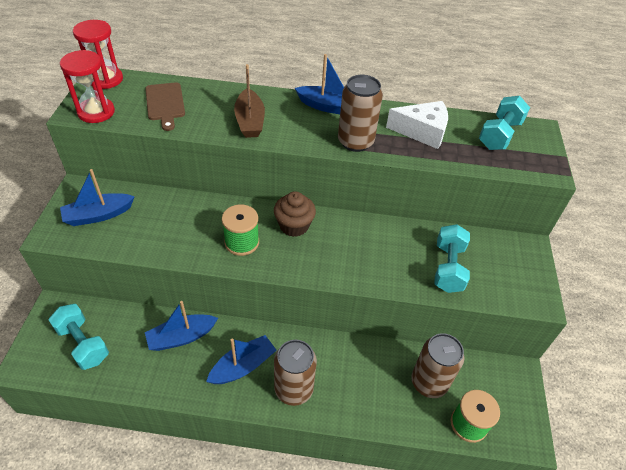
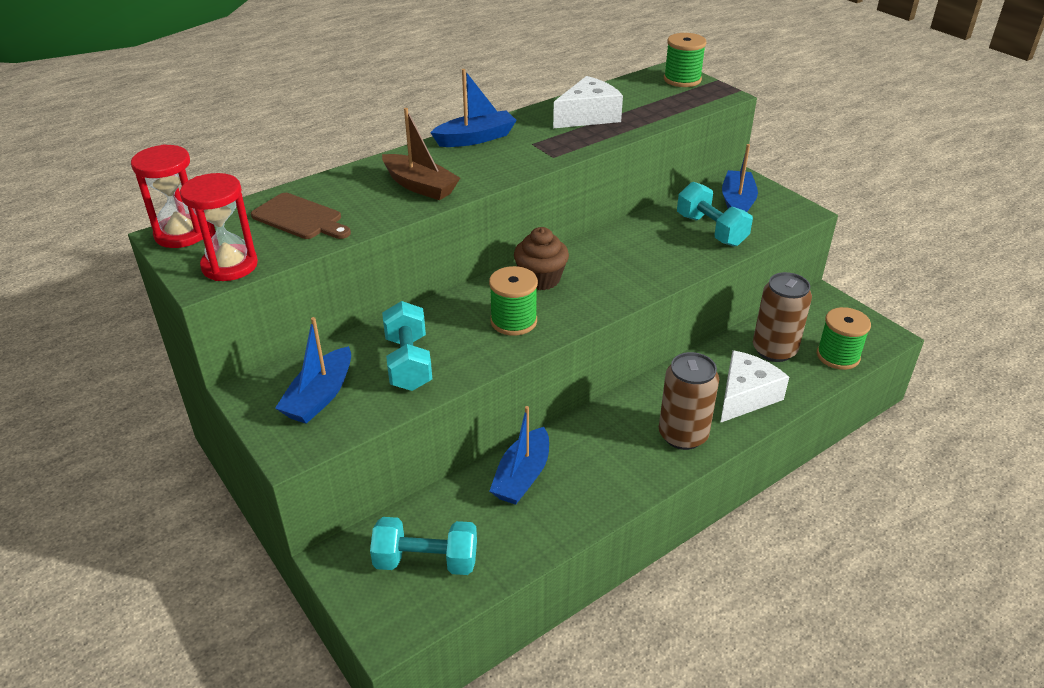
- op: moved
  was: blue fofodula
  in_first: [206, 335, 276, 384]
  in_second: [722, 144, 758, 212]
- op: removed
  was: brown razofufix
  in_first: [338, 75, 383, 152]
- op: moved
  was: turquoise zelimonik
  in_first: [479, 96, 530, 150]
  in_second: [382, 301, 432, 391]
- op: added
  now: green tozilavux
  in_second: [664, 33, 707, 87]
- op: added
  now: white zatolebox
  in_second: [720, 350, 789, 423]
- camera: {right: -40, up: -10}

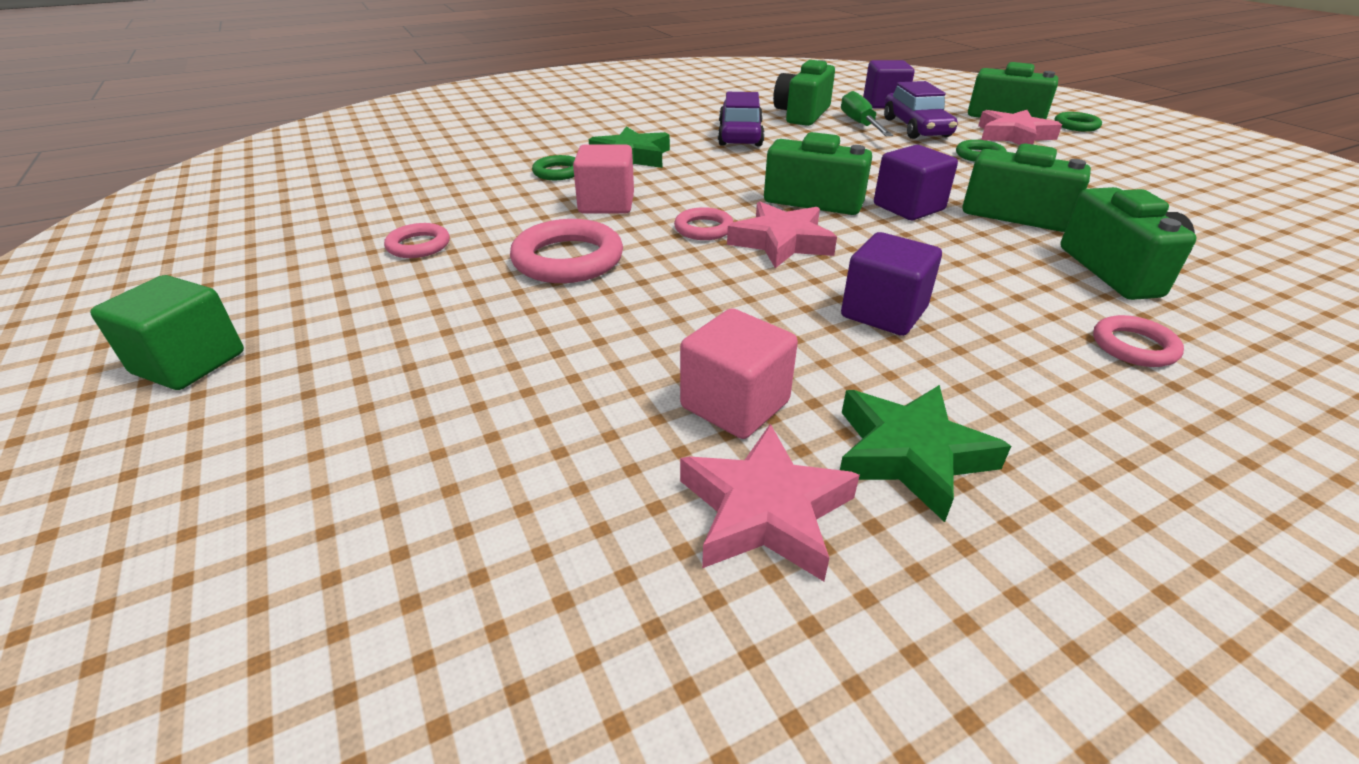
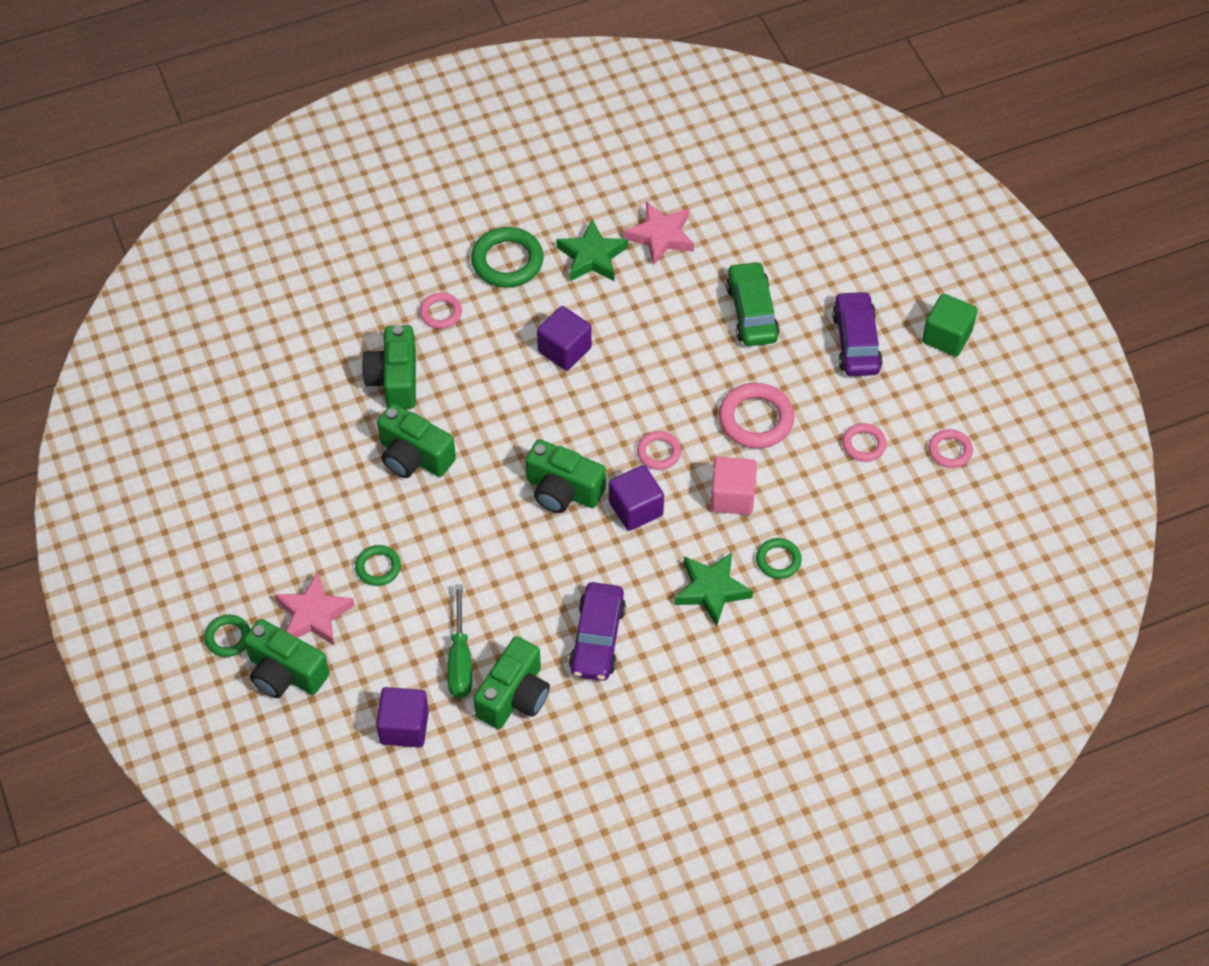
- op: removed
  was: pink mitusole
  in_first: [680, 308, 798, 439]
- op: removed
  was: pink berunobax
  in_first: [727, 202, 837, 268]
- op: moved
  was: purple mitusole
  in_first: [874, 145, 958, 220]
  in_second: [609, 465, 664, 531]
- op: moved
  was: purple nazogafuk
  in_first: [884, 81, 958, 139]
  in_second: [832, 291, 883, 376]
- op: added
  now: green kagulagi
  in_second: [471, 227, 543, 288]
- op: added
  now: green nazogafuk
  in_second: [726, 261, 780, 346]
- op: added
  now: pink kagulagi
  in_second: [929, 429, 973, 468]
- camera: {right: -175, up: 20}

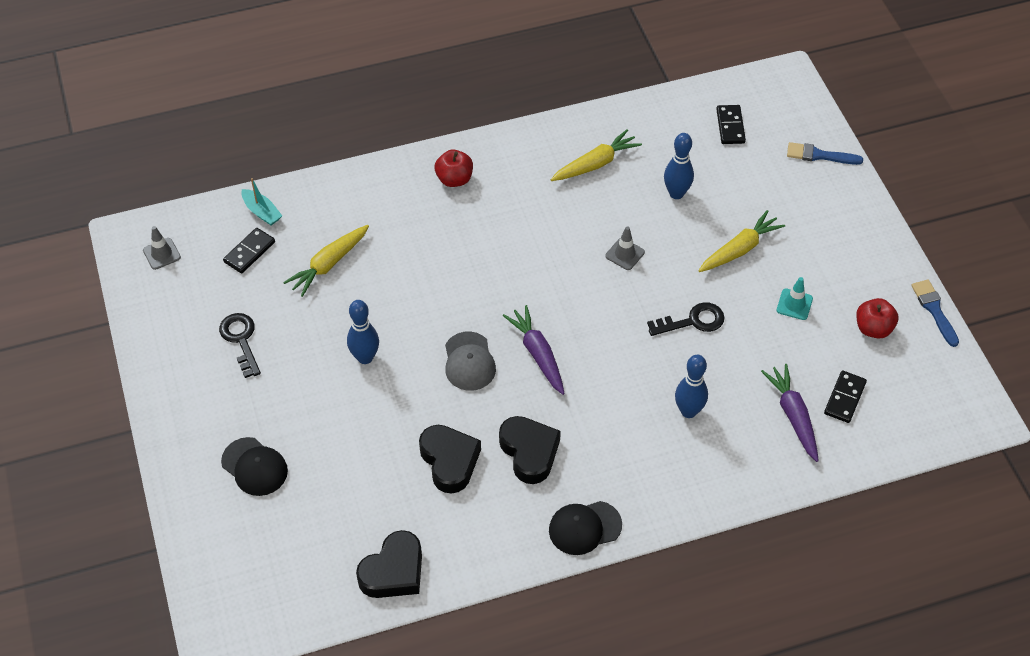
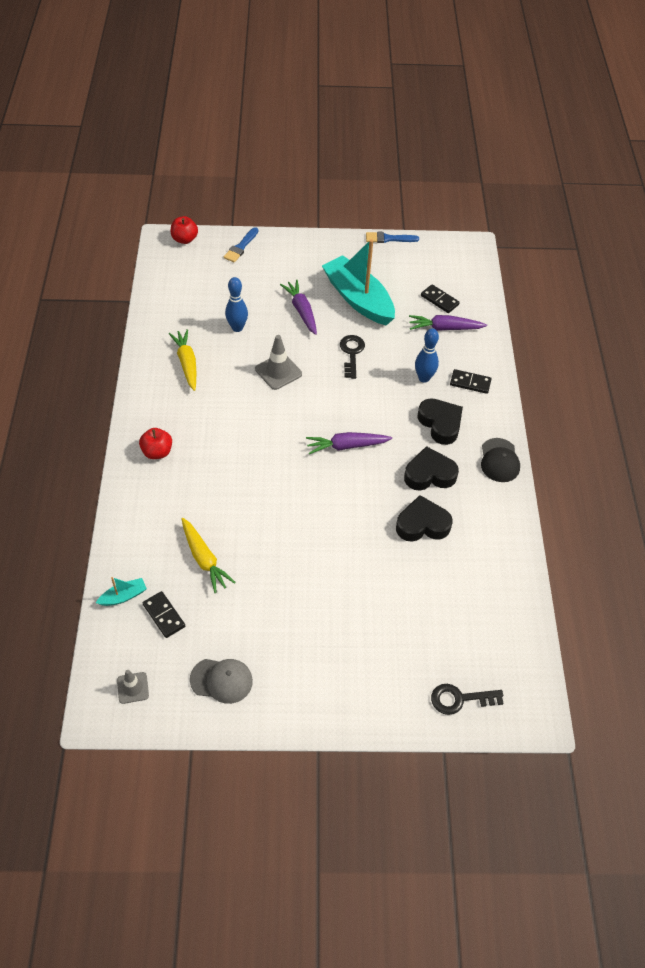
- op: moved
  was: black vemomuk
  in_first: [219, 313, 261, 378]
  in_second: [431, 684, 504, 715]
- op: removed
  was: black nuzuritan
  in_first: [221, 437, 288, 496]
- op: removed
  was: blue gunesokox
  in_first: [347, 300, 379, 364]
- op: moved
  was: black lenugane
  in_first: [356, 530, 422, 598]
  in_second: [418, 398, 463, 445]
- op: moved
  was: grey nuzuritan
  in_first: [445, 332, 496, 391]
  in_second: [190, 659, 253, 704]
- op: resized
  was: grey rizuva
  in_first: [605, 226, 645, 270]
  in_second: [255, 335, 302, 390]
  ratio: 1.57
- op: recoloured
  was: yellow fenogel
  now: purple fenogel
  in_first: [698, 210, 785, 272]
  in_second: [280, 279, 317, 335]
- op: moved
  was: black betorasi
  in_first: [716, 105, 746, 144]
  in_second: [450, 369, 491, 394]
- op: replaced
  was: turquoise rizuva
  now: turquoise fofodula
  in_first: [777, 277, 813, 320]
  in_second: [322, 239, 395, 326]
- op: moved
  was: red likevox
  in_first: [856, 298, 899, 339]
  in_second: [170, 216, 198, 244]
- camera: {right: -75, up: 0}

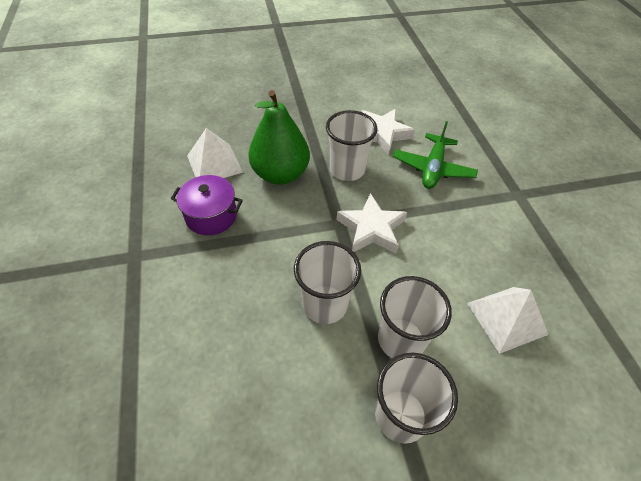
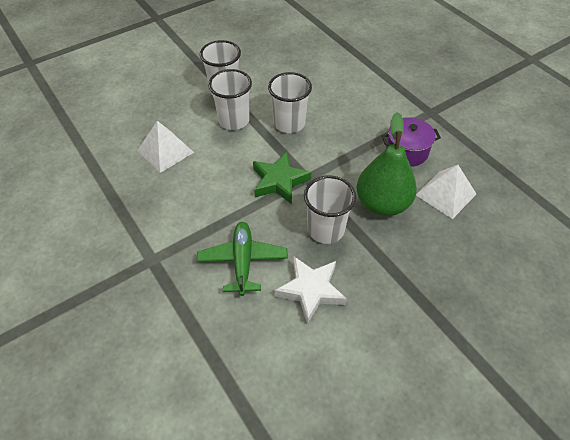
- op: recoloured
  was: white berunobax
  now: green berunobax
  in_first: [337, 193, 407, 254]
  in_second: [253, 152, 311, 204]
- camera: {right: 160, up: 0}

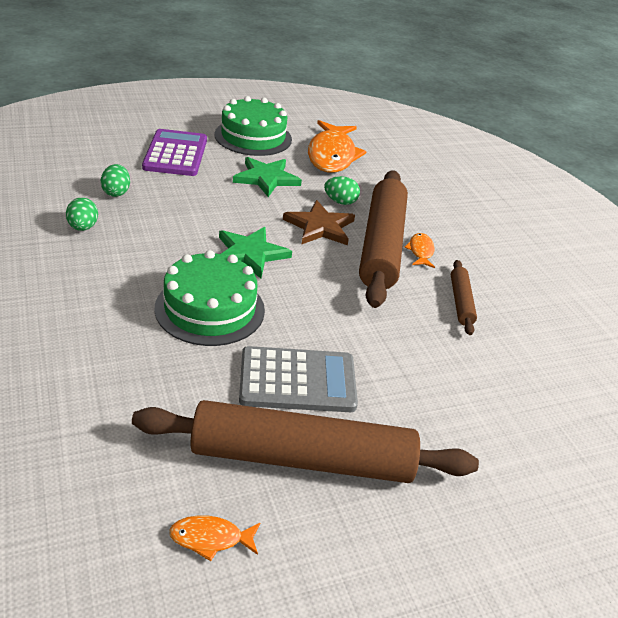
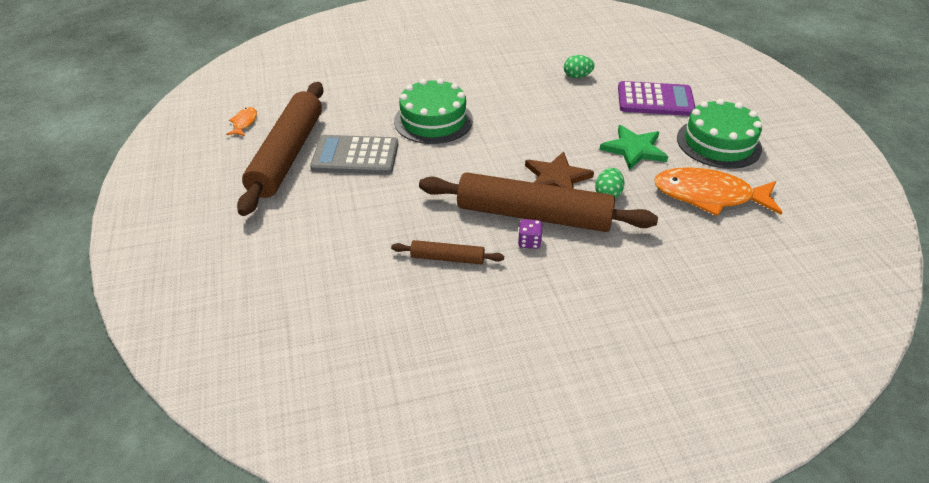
- op: removed
  was: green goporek
  in_first: [66, 198, 98, 231]
- op: removed
  was: green berunobax
  in_first: [219, 227, 292, 278]
- op: turned
  was: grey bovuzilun
  in_first: [239, 346, 358, 412]
  in_second: [310, 135, 398, 175]
  clockwise: 90
- op: replaced
  was: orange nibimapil
  now: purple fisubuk
  in_first: [404, 233, 435, 268]
  in_second: [518, 219, 543, 249]
- camera: {right: 100, up: 5}

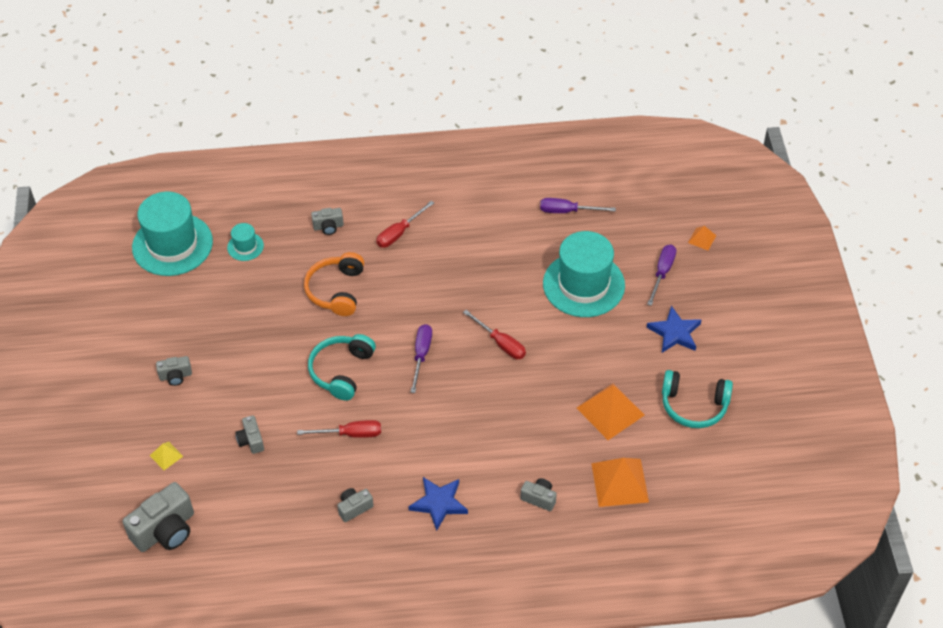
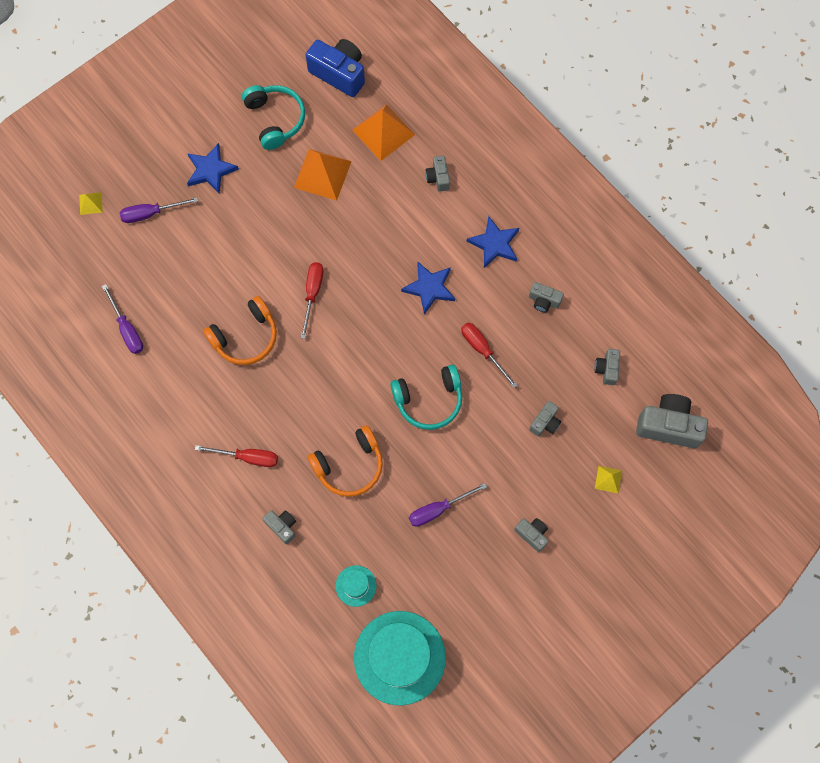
- op: moved
  was: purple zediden
  in_first: [410, 324, 432, 393]
  in_second: [409, 483, 487, 527]
- op: removed
  was: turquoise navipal
  in_first: [543, 231, 625, 317]
- op: recoloured
  was: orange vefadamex
  now: yellow vefadamex
  in_first: [688, 226, 716, 250]
  in_second: [79, 192, 103, 215]
- op: added
  now: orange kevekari
  in_second: [203, 296, 277, 365]
- op: added
  now: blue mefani
  in_second: [306, 39, 365, 97]
- op: added
  now: blue berunobax
  in_second: [401, 261, 455, 315]
- op: added
  now: grey mefani
  in_second: [595, 349, 620, 385]
- camera: {right: -125, up: 20}

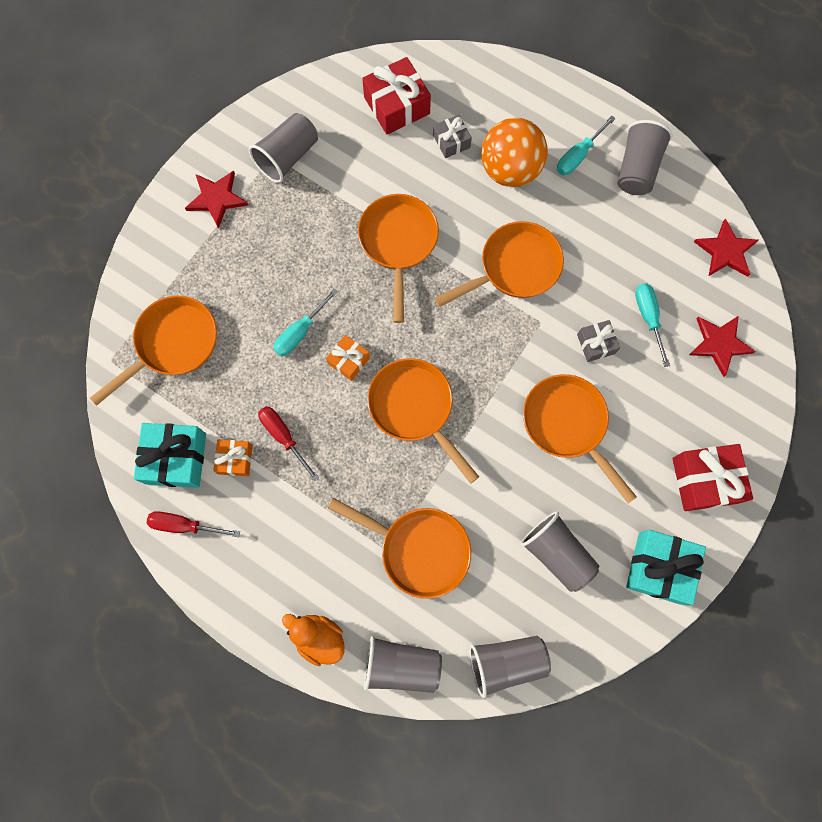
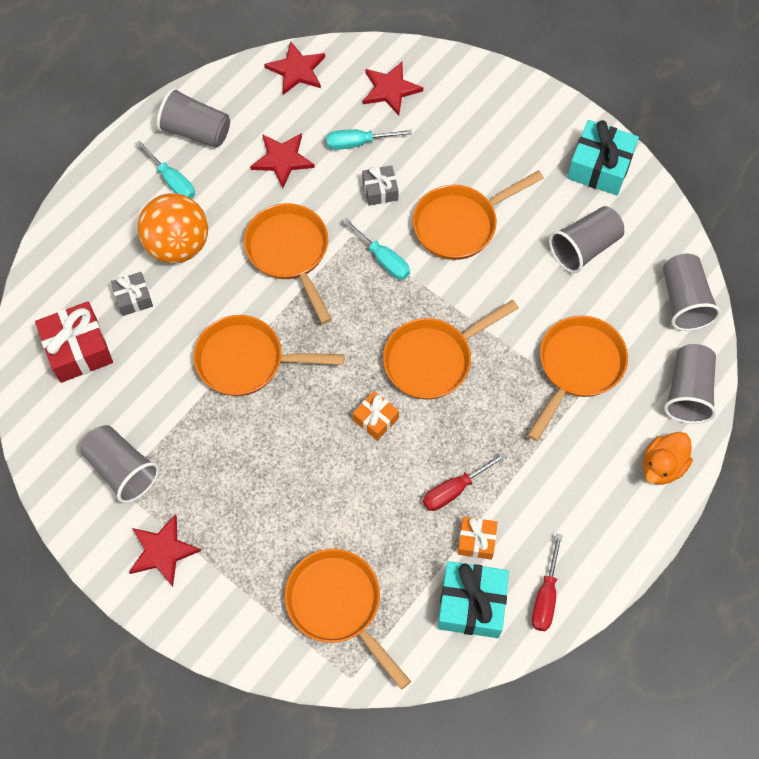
- op: moved
  was: turquoise zediden
  in_first: [273, 288, 338, 356]
  in_second: [342, 218, 410, 280]
- op: removed
  was: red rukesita
  in_first: [672, 444, 753, 511]
- op: added
  now: red berunobax
  in_second: [250, 133, 315, 188]
- camera: {right: -85, up: -10}

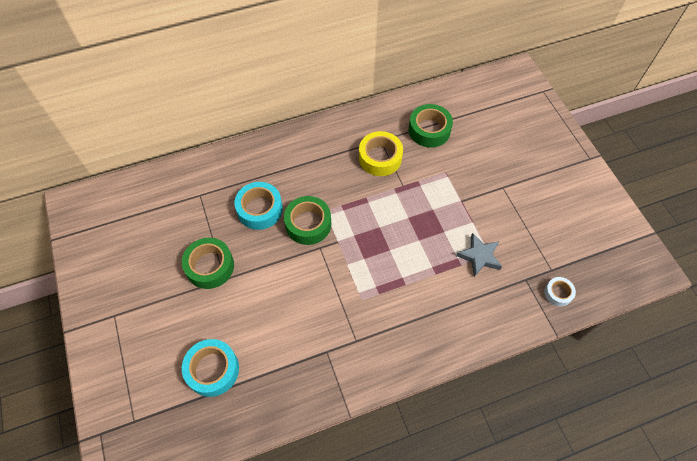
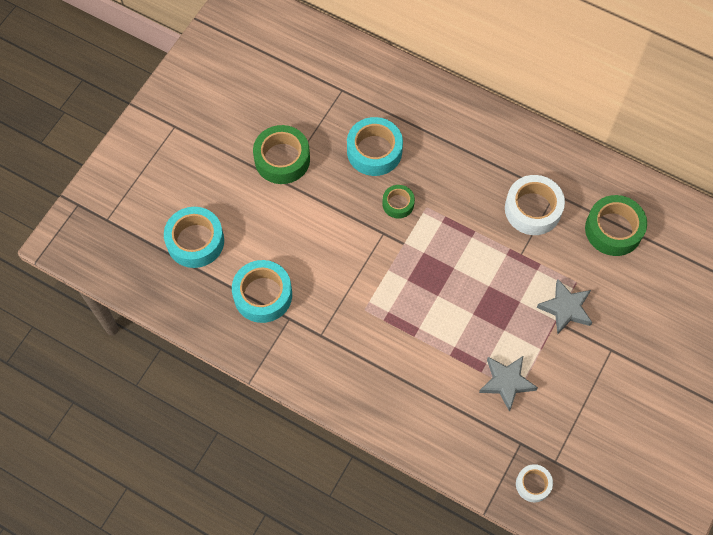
- op: resized
  was: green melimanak
  in_first: [284, 196, 331, 245]
  in_second: [382, 185, 415, 218]
  ratio: 0.56
- op: recoloured
  was: yellow melimanak
  now: white melimanak
  in_first: [359, 131, 403, 176]
  in_second: [505, 175, 565, 235]
- op: added
  now: turquoise melimanak
  in_second: [232, 260, 292, 323]
- op: added
  now: grey berunobax
  in_second: [537, 279, 592, 334]
- camera: {right: 50, up: 5}

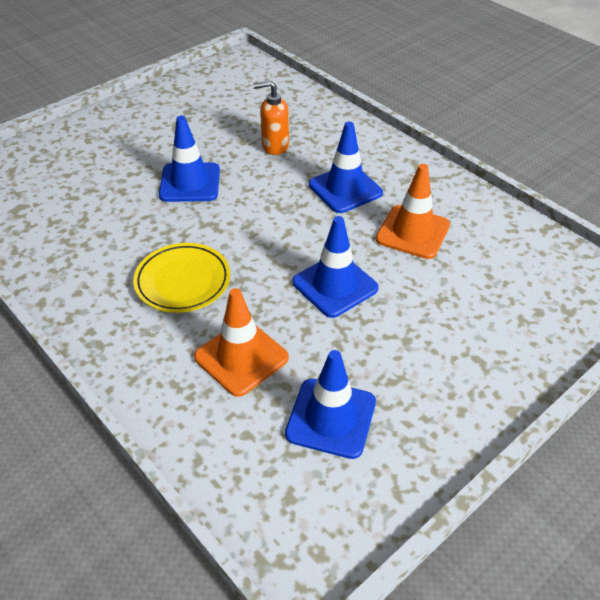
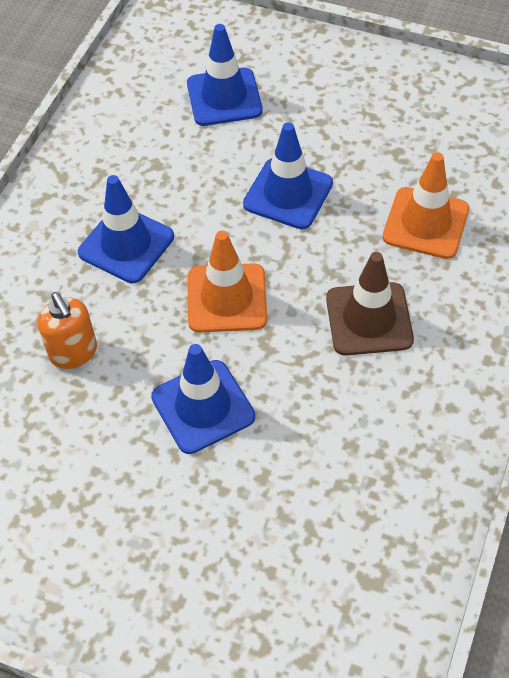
- op: replaced
  was: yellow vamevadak
  now: brown rizuva
  in_first: [133, 243, 230, 313]
  in_second: [326, 252, 414, 356]
- op: moved
  was: blue rizuva
  in_first: [285, 350, 376, 459]
  in_second: [187, 24, 263, 126]
- op: moved
  was: orange rizuva
  in_first: [376, 164, 450, 259]
  in_second: [188, 230, 267, 333]
- camera: {right: -115, up: 10}

